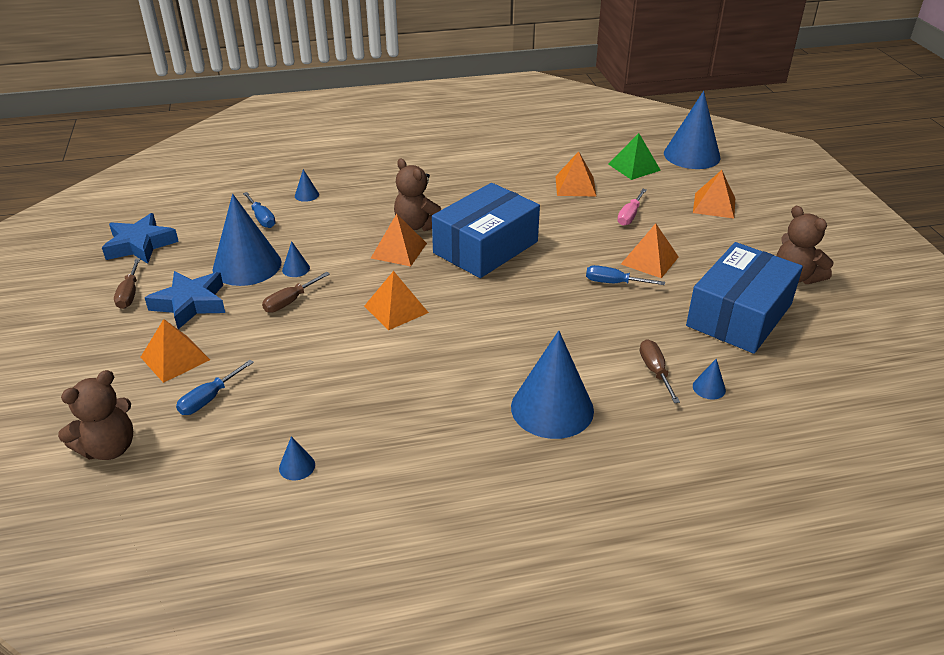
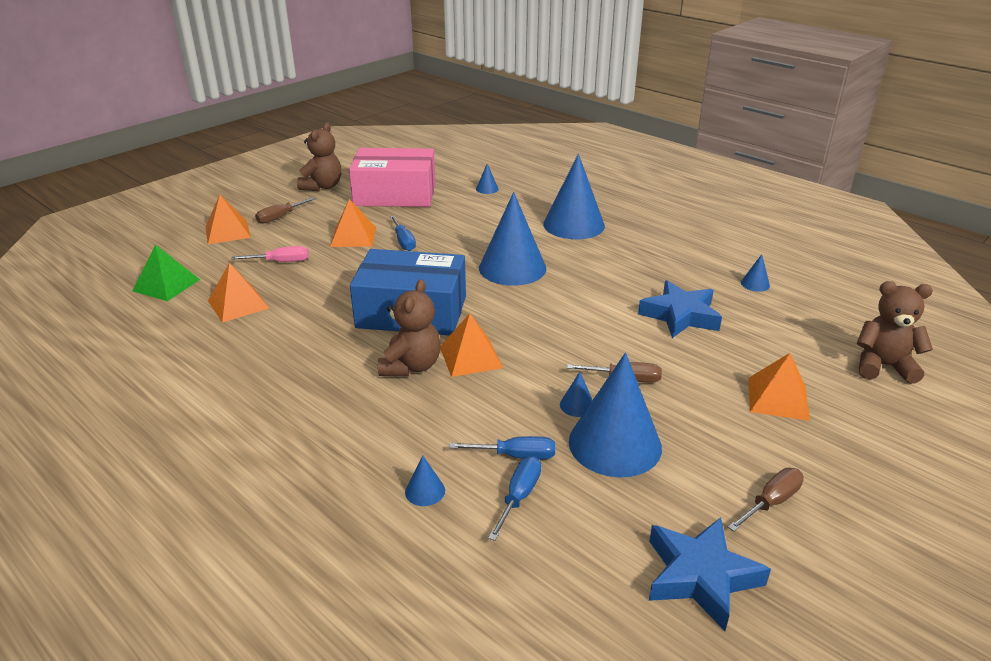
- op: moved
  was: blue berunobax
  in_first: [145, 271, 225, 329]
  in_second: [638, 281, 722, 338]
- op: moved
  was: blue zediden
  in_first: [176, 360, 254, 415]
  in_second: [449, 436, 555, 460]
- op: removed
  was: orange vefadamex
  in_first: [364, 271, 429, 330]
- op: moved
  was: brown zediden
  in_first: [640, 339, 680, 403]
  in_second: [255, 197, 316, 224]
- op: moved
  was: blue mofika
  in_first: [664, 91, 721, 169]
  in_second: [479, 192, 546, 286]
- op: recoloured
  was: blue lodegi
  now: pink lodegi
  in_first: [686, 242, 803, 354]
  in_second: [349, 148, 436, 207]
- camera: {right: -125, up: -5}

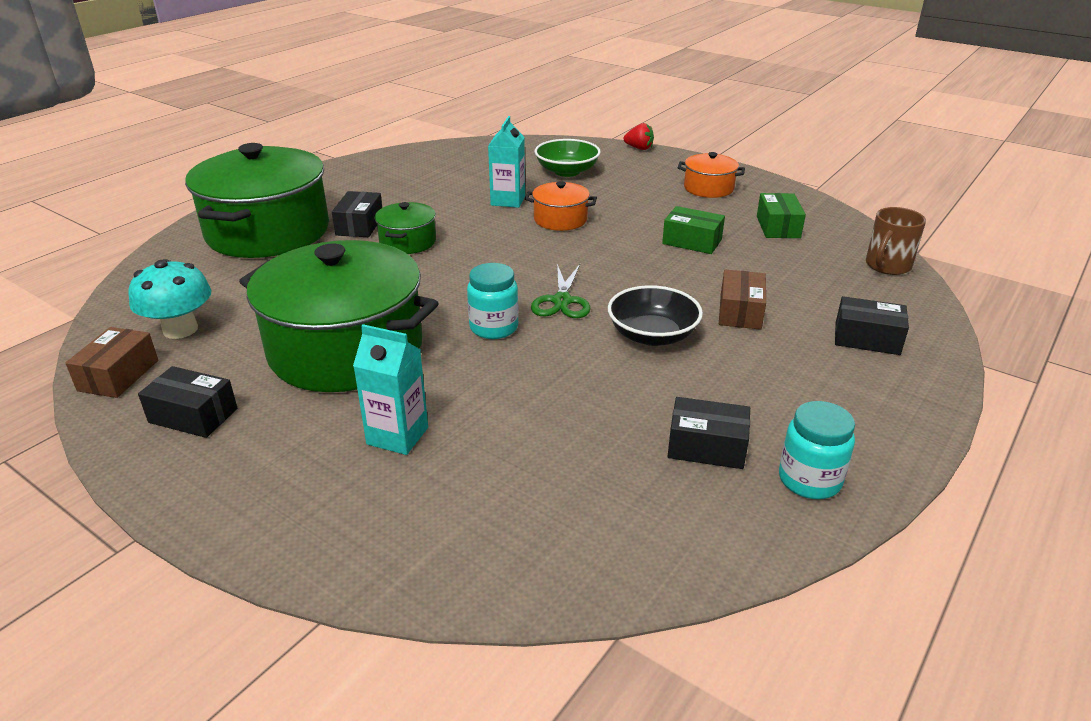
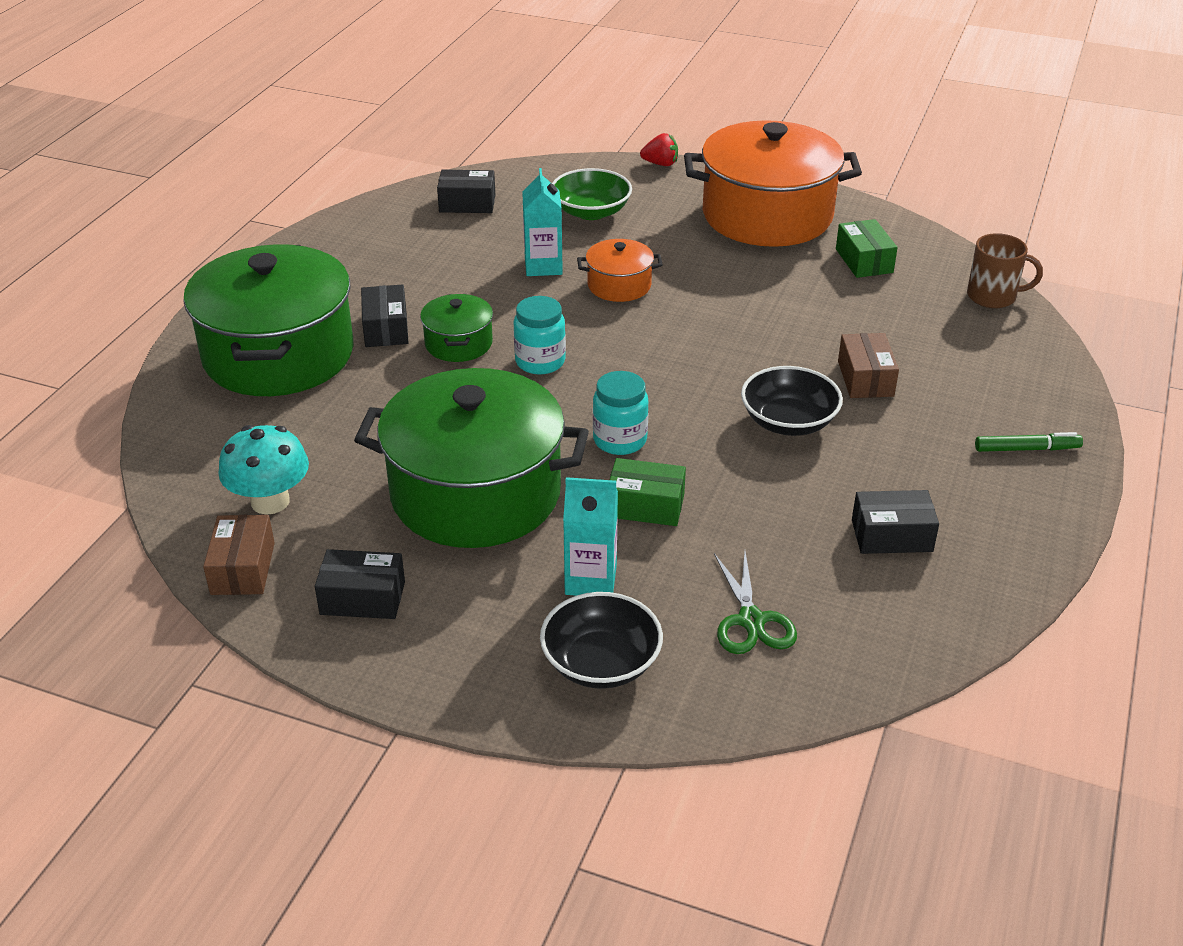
- op: moved
  was: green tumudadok
  in_first: [531, 264, 590, 318]
  in_second: [714, 551, 797, 654]
- op: moved
  was: green lodegi
  in_first: [662, 206, 725, 254]
  in_second: [610, 458, 686, 526]
- op: resized
  was: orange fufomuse
  in_first: [678, 152, 745, 198]
  in_second: [684, 120, 862, 247]
  ratio: 2.19
- op: moved
  was: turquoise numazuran
  in_first: [779, 401, 855, 499]
  in_second: [514, 296, 566, 375]
- op: moved
  was: black lodegi
  in_first: [835, 296, 909, 355]
  in_second: [437, 170, 495, 213]
- op: turned
  was: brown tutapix
  in_first: [866, 207, 926, 275]
  in_second: [967, 233, 1043, 308]
  clockwise: -105
- op: added
  now: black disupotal
  in_second: [540, 592, 663, 689]
- op: added
  now: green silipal
  in_second: [975, 432, 1083, 452]
- camera: {right: -15, up: 5}

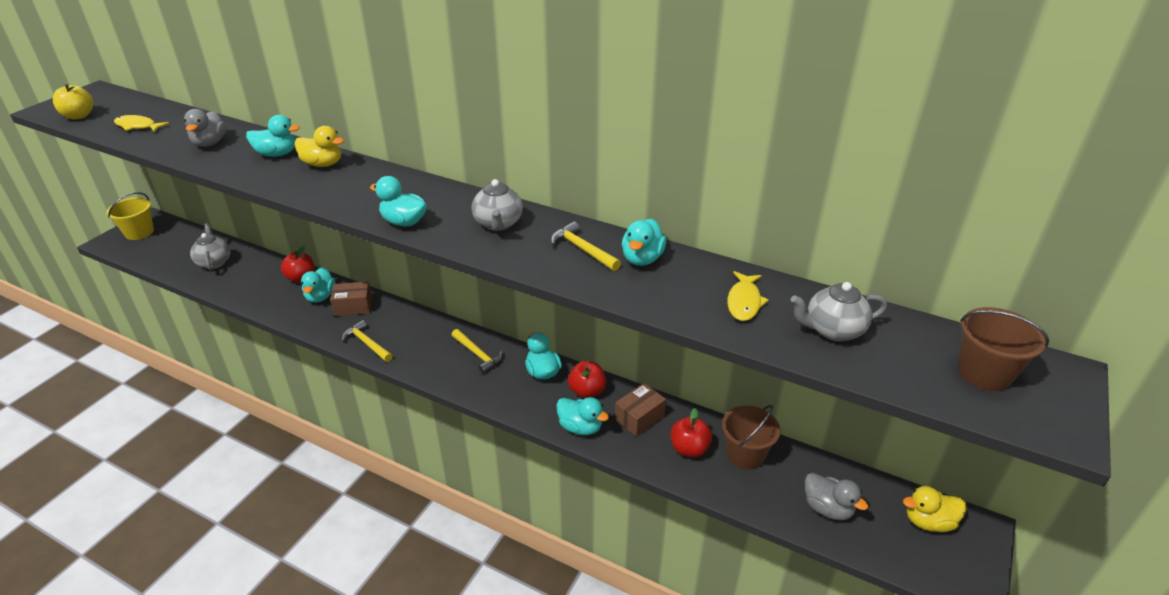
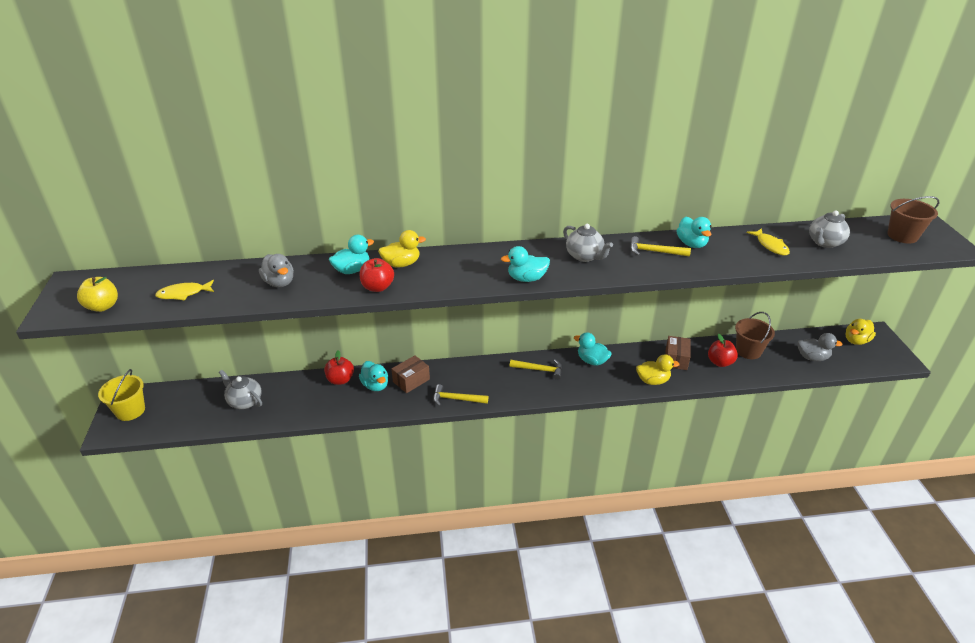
- op: recoloured
  was: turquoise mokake
  now: yellow mokake
  in_first: [556, 397, 609, 435]
  in_second: [636, 354, 680, 385]
- op: moved
  was: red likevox
  in_first: [568, 361, 606, 398]
  in_second: [360, 258, 394, 292]
- camera: {right: -35, up: 0}

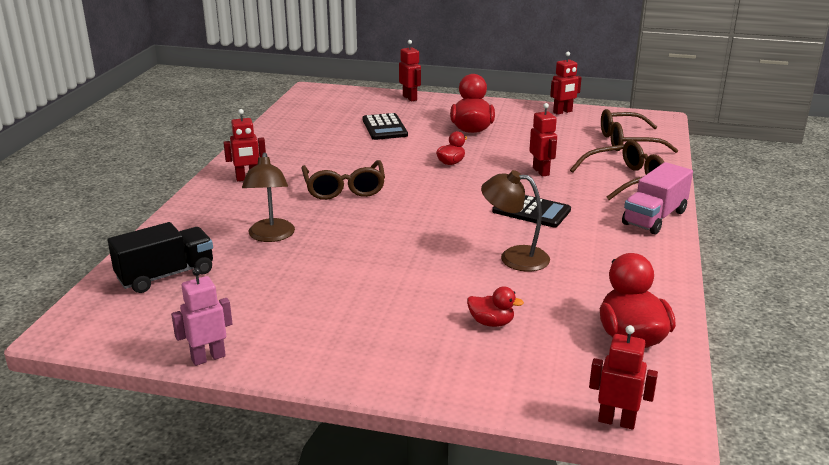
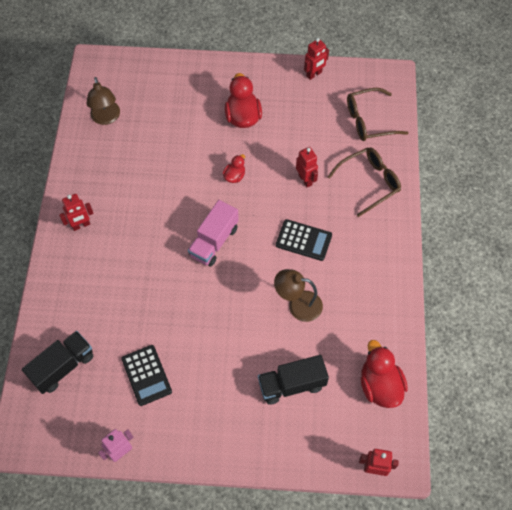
- op: moved
  was: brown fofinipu
  in_first: [242, 152, 295, 242]
  in_second: [86, 77, 120, 125]
- op: removed
  was: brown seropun
  in_first: [301, 160, 385, 200]
- op: moved
  was: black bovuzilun
  in_first: [362, 113, 408, 140]
  in_second: [121, 345, 172, 406]
- op: removed
  was: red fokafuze
  in_first: [399, 40, 421, 101]
- op: replaced
  was: red mokake
  now: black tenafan
  in_first: [467, 286, 524, 327]
  in_second: [258, 355, 329, 405]
- op: moved
  was: pink tenafan
  in_first: [622, 162, 693, 235]
  in_second: [188, 200, 239, 267]
- camera: {right: -10, up: 35}

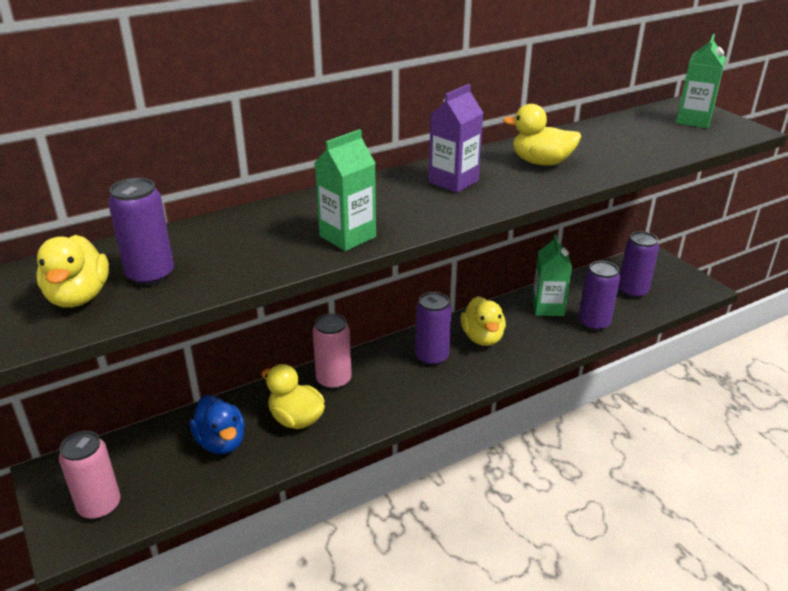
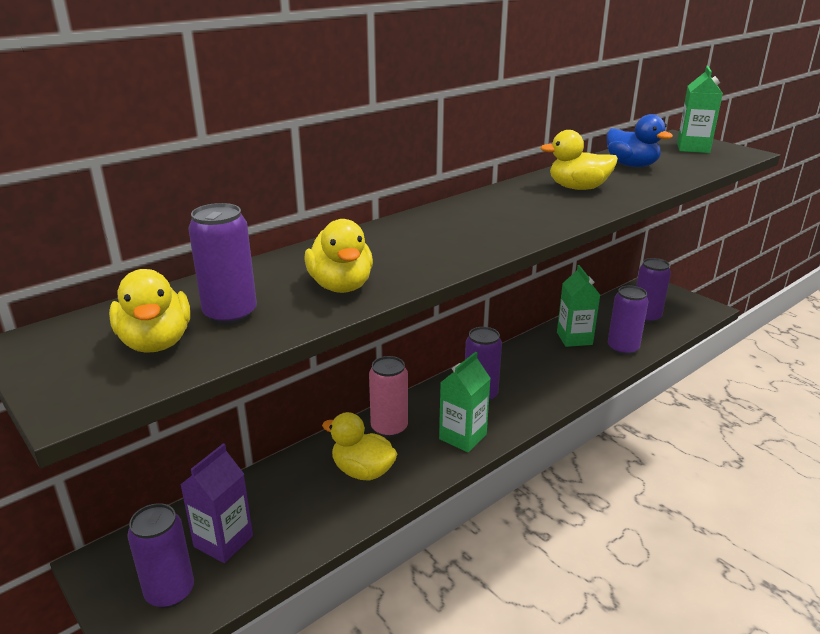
- op: recoloured
  was: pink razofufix
  now: purple razofufix
  in_first: [59, 431, 121, 520]
  in_second: [127, 503, 194, 608]
- op: moved
  was: blue mokake
  in_first: [189, 395, 245, 454]
  in_second: [607, 114, 673, 167]
- op: moved
  was: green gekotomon
  in_first: [314, 129, 376, 251]
  in_second: [439, 352, 491, 452]
- op: moved
  was: purple gekotomon
  in_first: [429, 84, 483, 193]
  in_second: [180, 443, 253, 563]
- op: moved
  was: yellow mokake
  in_first: [460, 296, 506, 346]
  in_second: [304, 219, 373, 293]
- camera: {right: -10, up: -5}

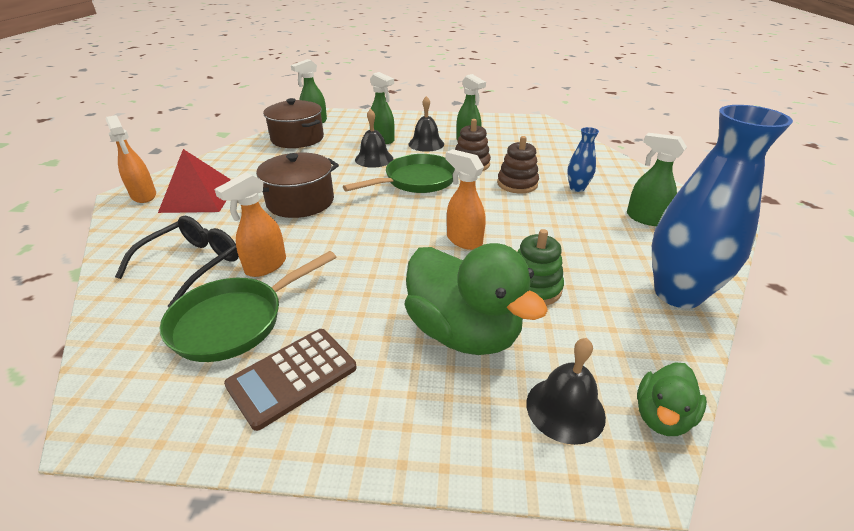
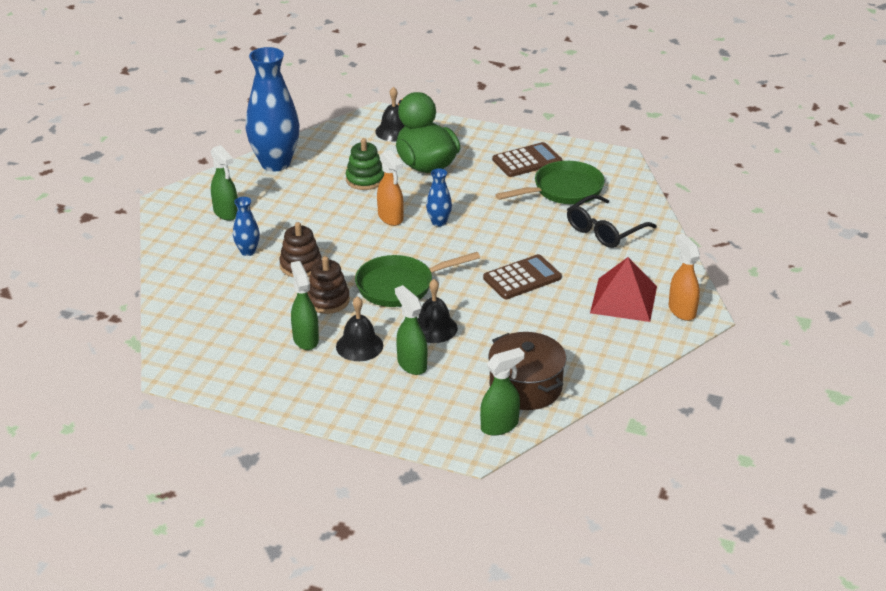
- op: removed
  was: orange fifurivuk
  in_first: [214, 172, 286, 277]
- op: replaced
  was: brown fufomuse
  now: brown bovuzilun
  in_first: [256, 153, 339, 218]
  in_second: [483, 254, 562, 299]
- op: removed
  was: green mokake
  in_first: [637, 362, 707, 436]
- op: added
  now: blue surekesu
  in_second: [426, 168, 452, 227]
- camera: {right: -165, up: 0}

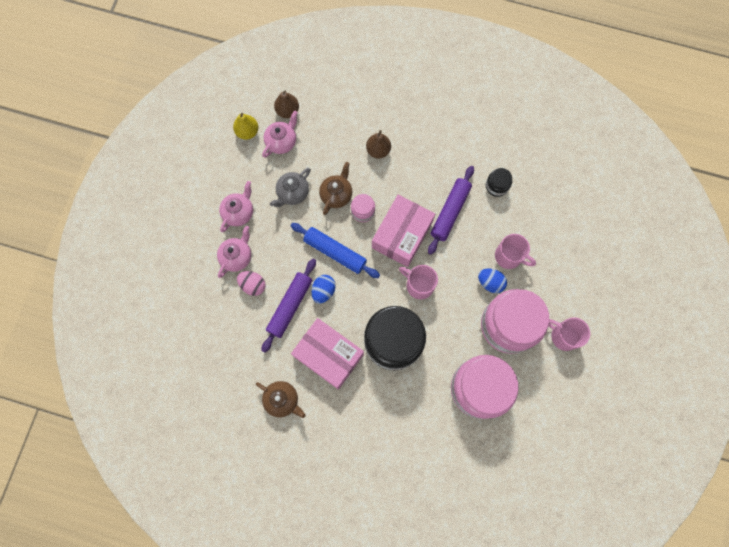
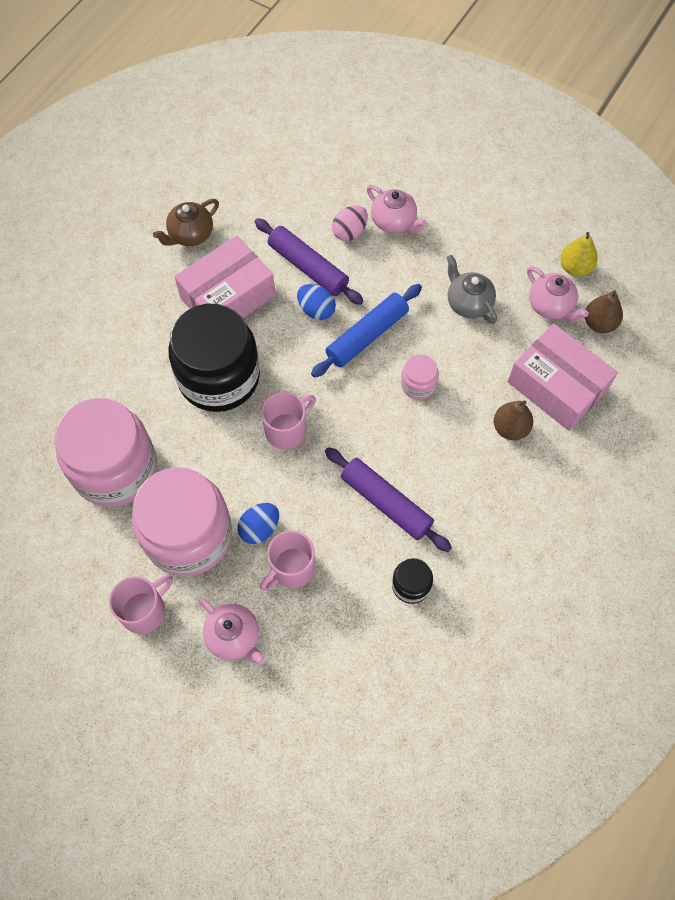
- op: moved
  was: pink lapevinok
  in_first: [219, 181, 253, 232]
  in_second: [199, 598, 265, 664]
- op: removed
  was: brown lapevinok
  in_first: [319, 162, 352, 215]
- op: moved
  was: pink lodegi
  in_first: [372, 195, 435, 267]
  in_second: [508, 323, 618, 431]
- camera: {right: 105, up: -10}

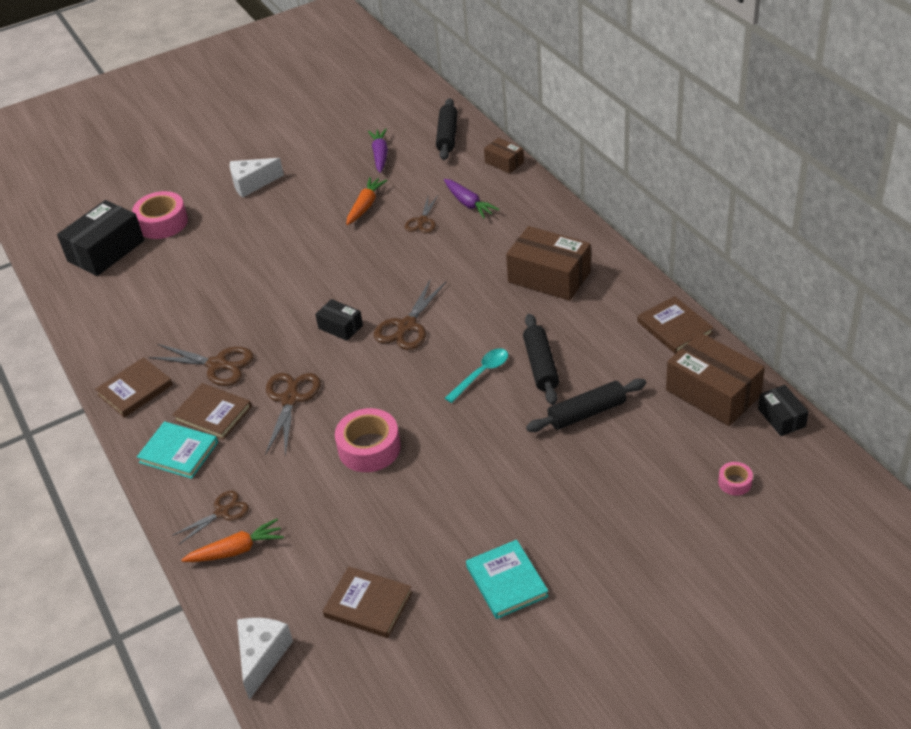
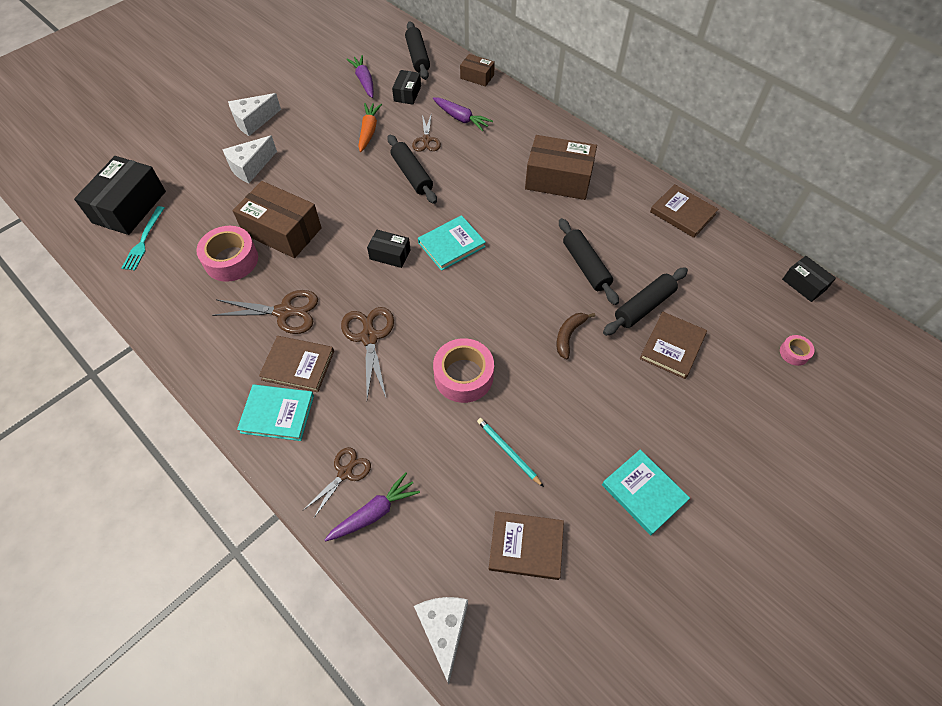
- op: moved
  was: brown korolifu
  in_first: [95, 357, 173, 418]
  in_second: [640, 311, 707, 379]
- op: moved
  was: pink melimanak
  in_first: [132, 191, 188, 239]
  in_second: [196, 226, 258, 282]
- op: recoloured
  was: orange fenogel
  now: purple fenogel
  in_first: [181, 519, 284, 562]
  in_second: [324, 472, 420, 541]
- op: replaced
  was: brown tumudadok
  now: turquoise korolifu
  in_first: [374, 279, 446, 350]
  in_second: [418, 215, 486, 271]
- op: removed
  was: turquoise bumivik
  in_first: [445, 348, 508, 403]
- op: moved
  was: brown lodegi
  in_first: [666, 333, 765, 426]
  in_second: [233, 181, 322, 258]
- op: added
  now: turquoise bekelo
  in_second: [121, 206, 164, 271]
- op: added
  now: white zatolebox
  in_second: [222, 135, 277, 183]
- op: added
  now: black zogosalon
  in_second: [387, 135, 437, 204]
- op: added
  now: black lodegi
  in_second: [392, 70, 421, 104]
- op: added
  now: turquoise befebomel
  in_second: [477, 418, 544, 487]
- op: added
  now: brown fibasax
  in_second: [557, 313, 595, 359]
- camera: {right: -20, up: 15}

